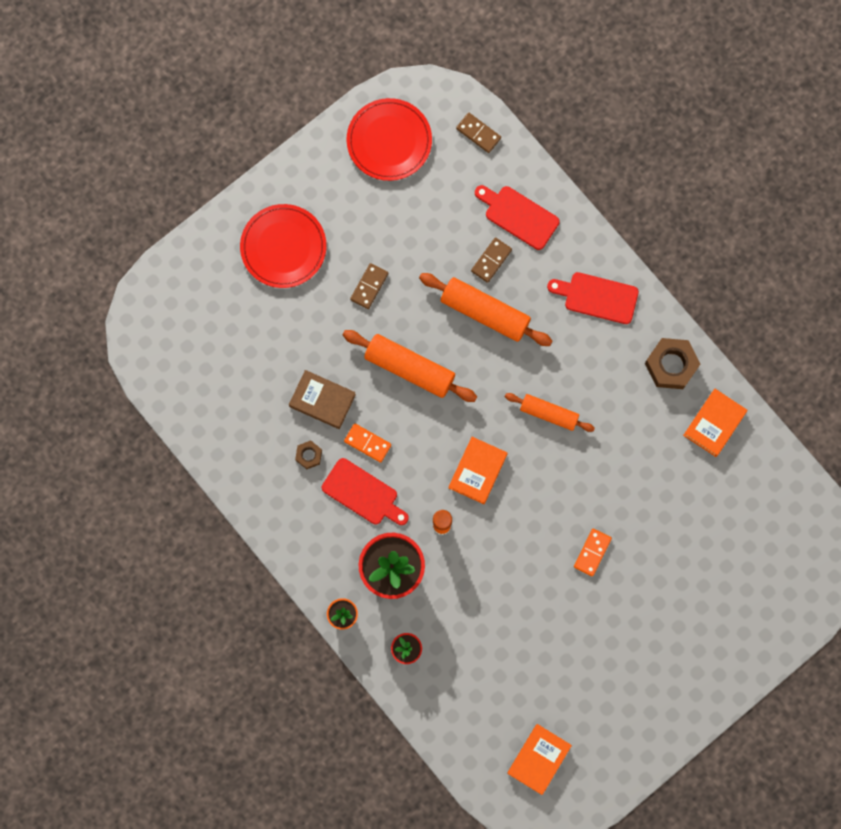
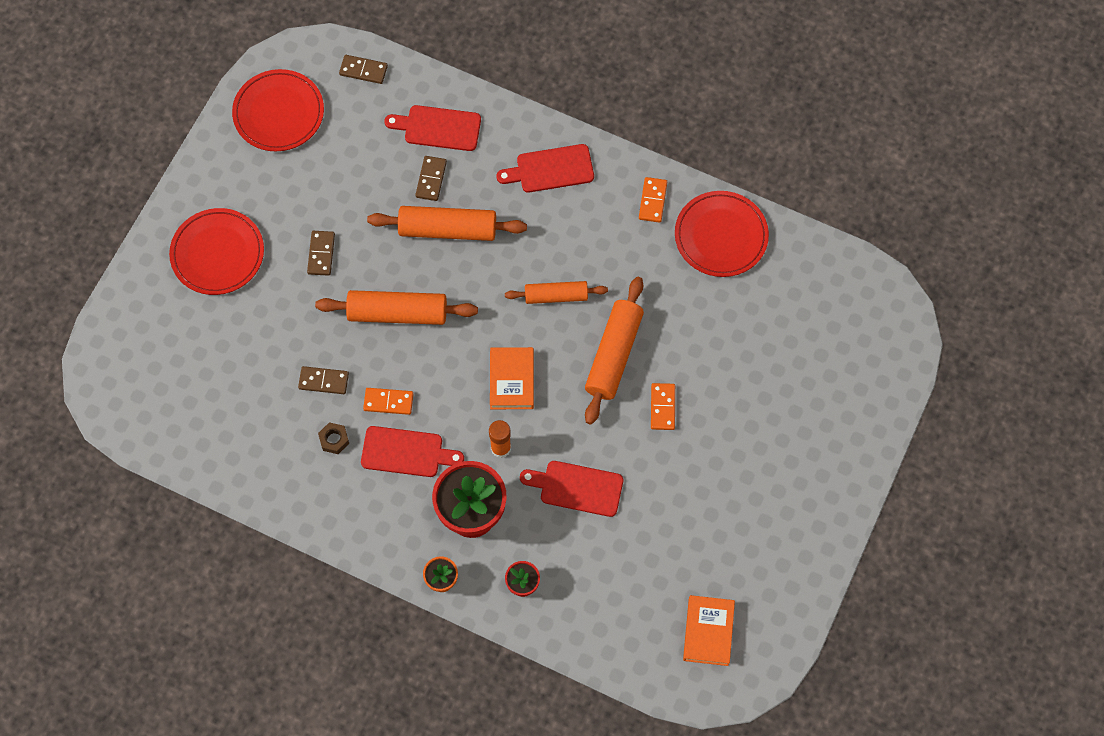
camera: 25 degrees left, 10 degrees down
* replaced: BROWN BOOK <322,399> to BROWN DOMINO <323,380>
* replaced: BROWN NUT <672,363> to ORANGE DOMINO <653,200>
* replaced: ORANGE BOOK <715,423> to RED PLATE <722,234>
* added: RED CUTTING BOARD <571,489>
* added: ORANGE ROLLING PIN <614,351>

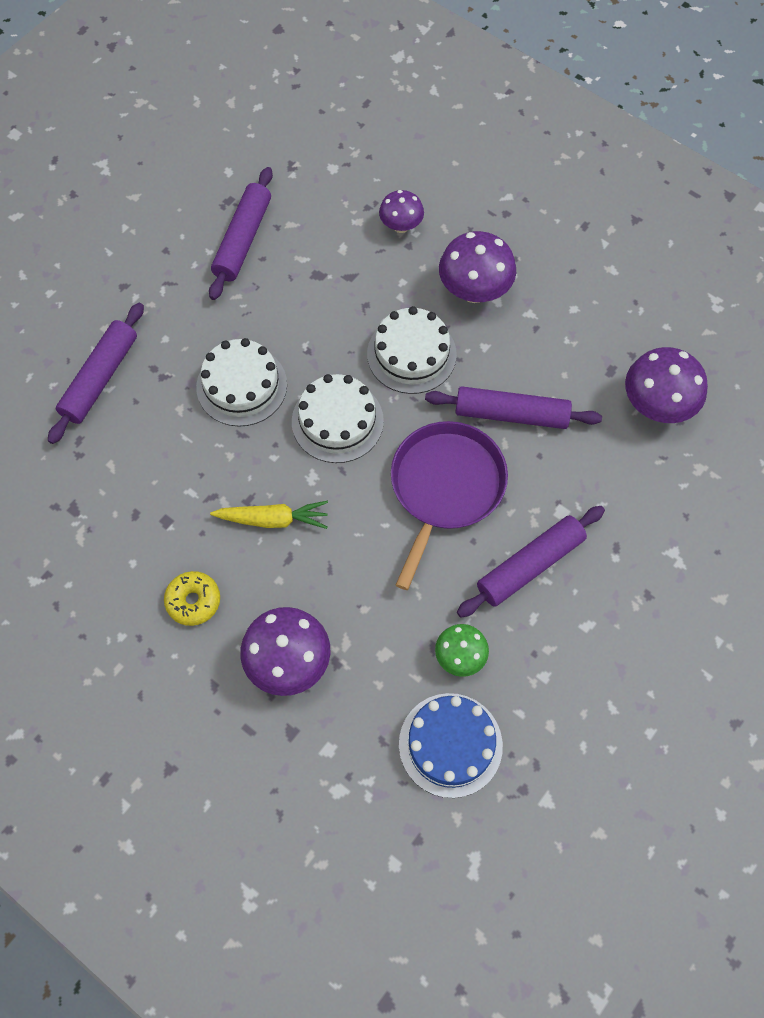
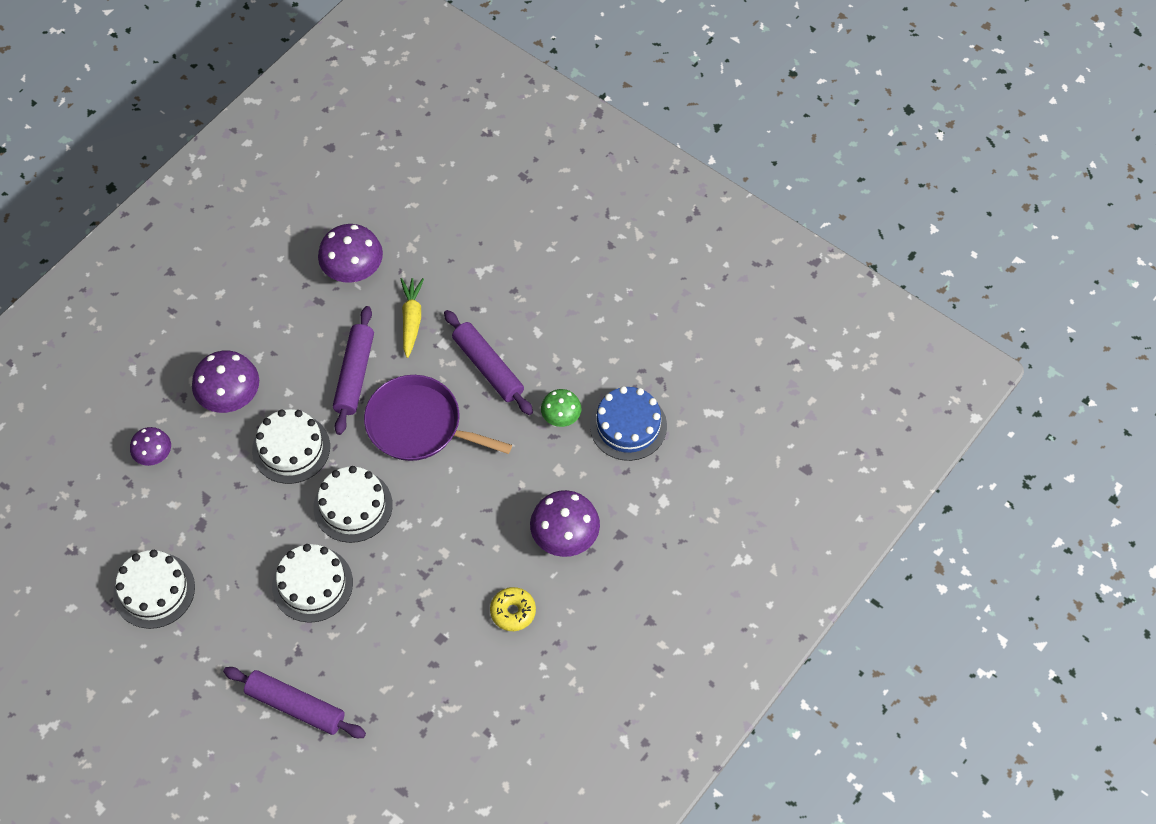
camera: 90 degrees left, 5 degrees down
* replaced: PURPLE ROLLING PIN <241,233> to WHITE CAKE <154,589>
* moved: YELLOW CARROT <269,515> to <412,318>

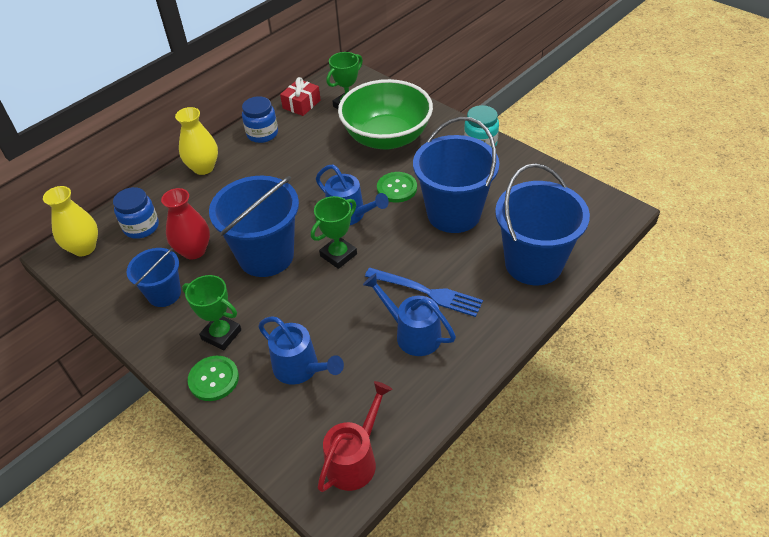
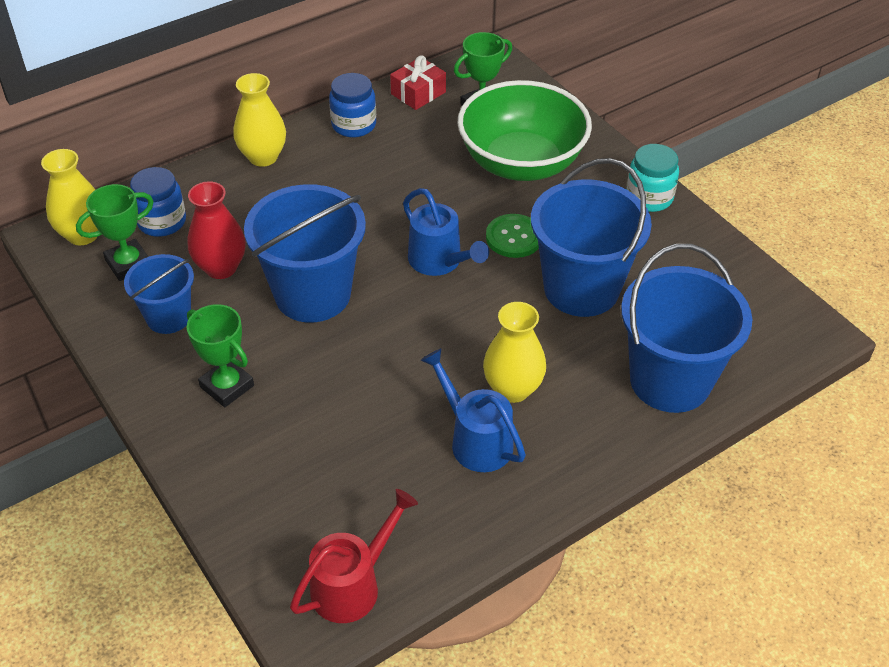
camera: 10 degrees right, 0 degrees up
* removed: GREEN BUTTON <213,378>
* removed: BLUE WATERING CAN <301,350>
* moved: GREEN TROPHY <334,232> to <115,232>
* replaced: BLUE FORK <424,292> to YELLOW VASE <514,352>

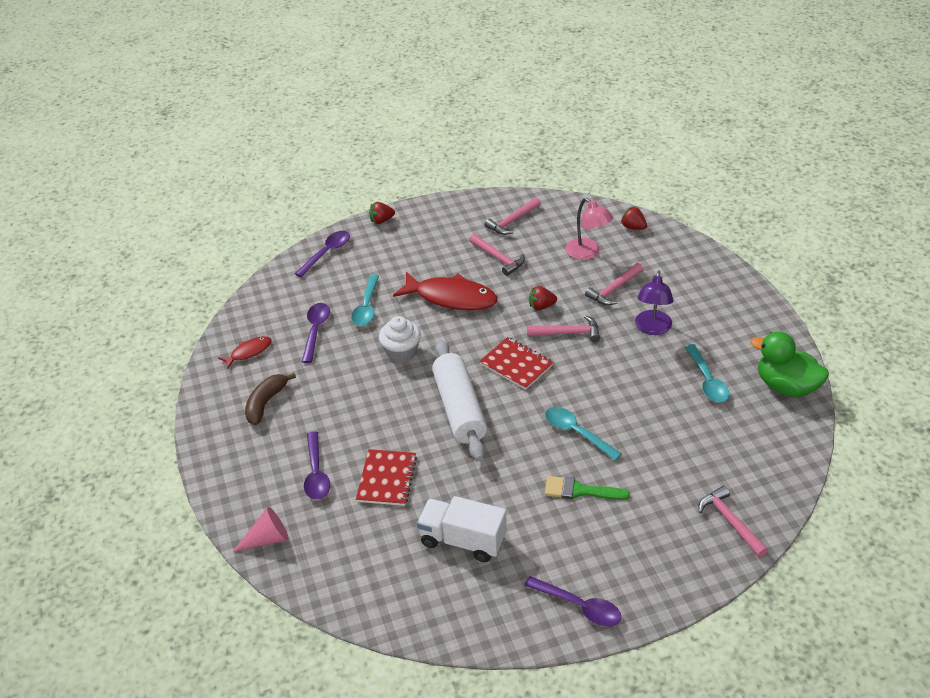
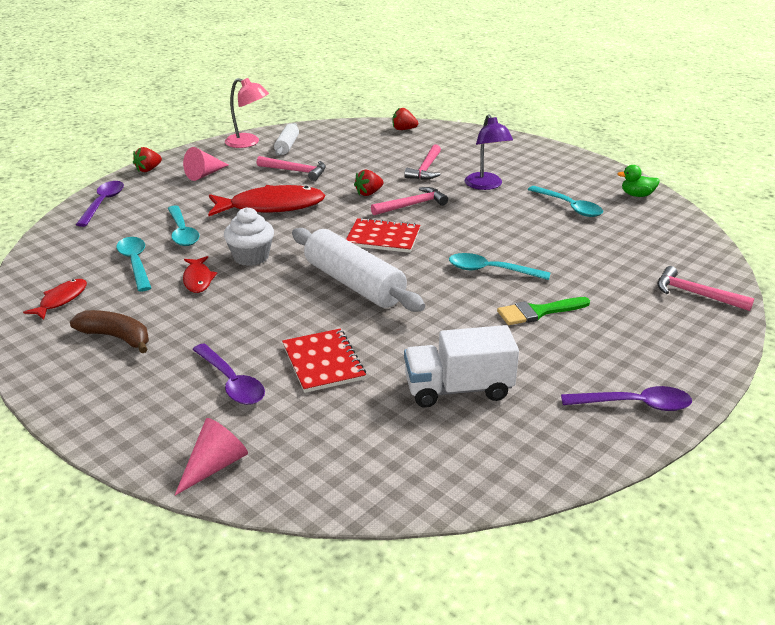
camera: 30 degrees left, 10 degrees down
* turned: BROWN BANANA <270,399> = <109,331> 120 degrees clockwise
* recoloured: PURPLE SPOON <316,333> to TURQUOISE SPOON <133,264>
* replaced: PINK HAMMER <512,216> to WHITE ROLLING PIN <286,139>
* moved: PINK LAMP <589,229> to <247,113>
* resized: GREEN DUCK <789,364> = <639,181> x0.52
* added: PINK CONE <206,164>
* added: RED FISH <200,274>

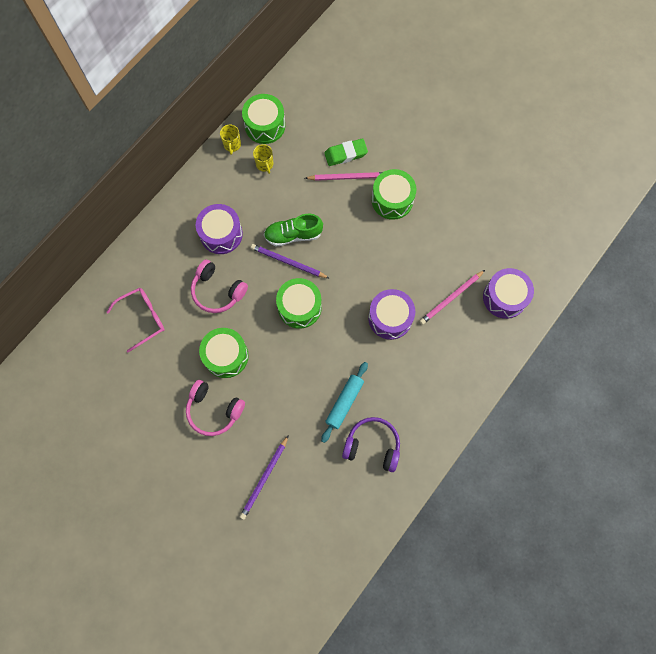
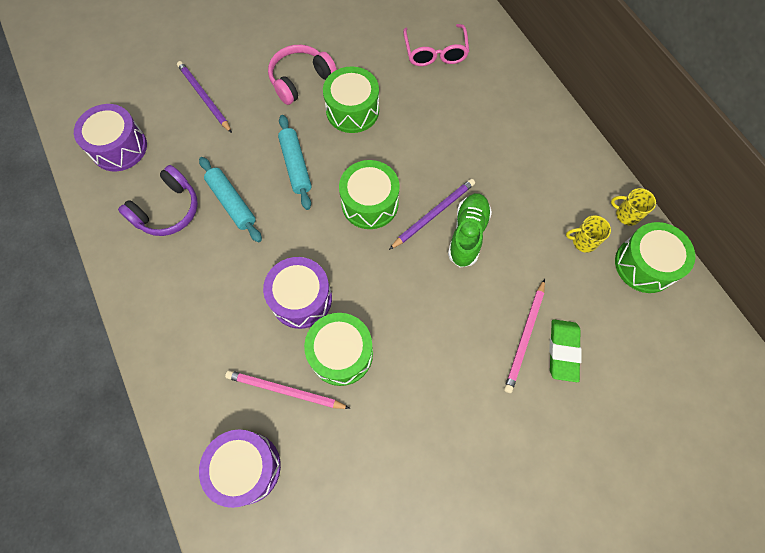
camera: 115 degrees right, 5 degrees down
* removed: PINK HEADPHONES <219,286>
* moved: PURPLE DRUM <219,229> to <110,137>
* moved: GREEN DRUM <394,194> to <338,349>
* turned: PINK PENCIL <452,297> = <287,389> 60 degrees counterclockwise
* added: TURQUOISE ROLLING PIN <294,162>

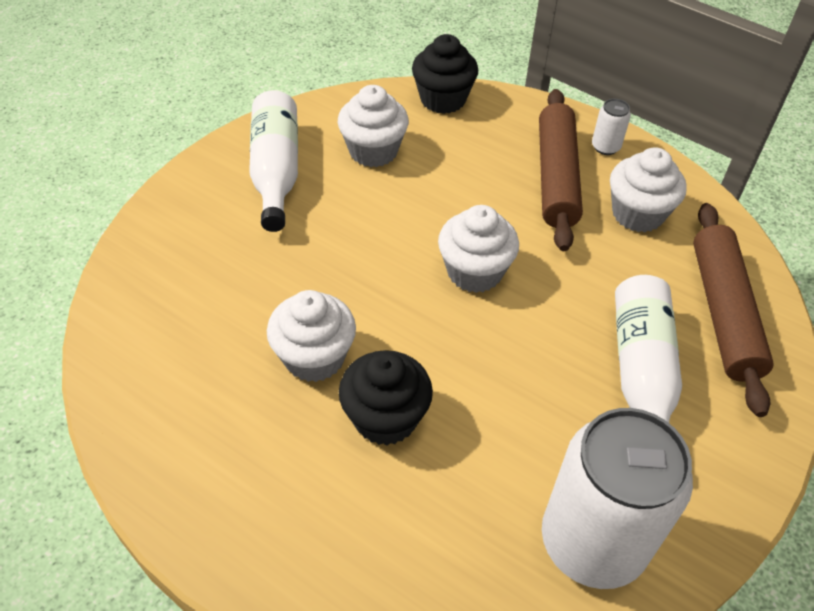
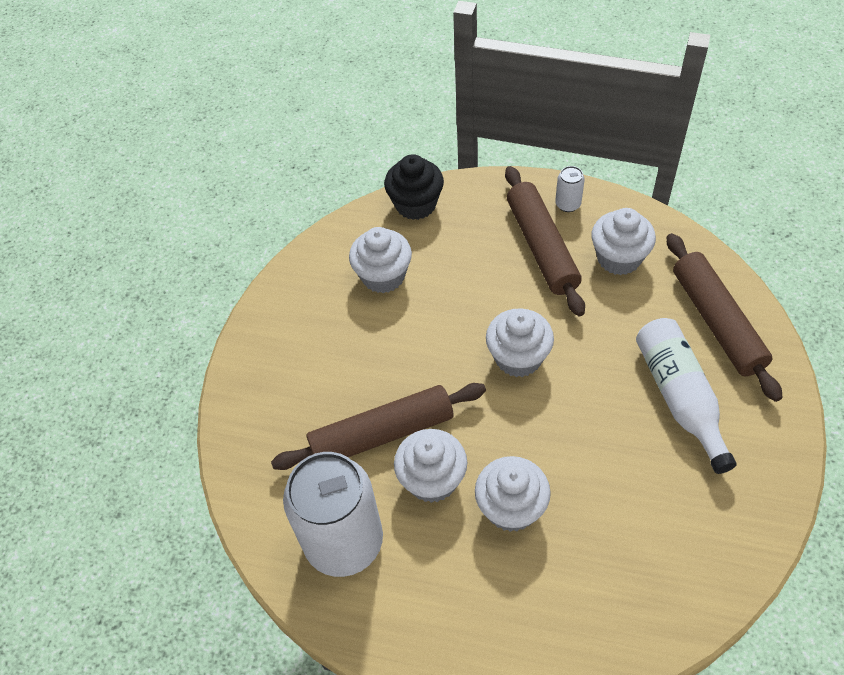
camera: 15 degrees left, 5 degrees up
* removed: WHITE BOTTLE <273,161>
* recoloured: BLACK CUPCAKE <386,397> to WHITE CUPCAKE <513,494>
* moved: WHITE CAN <617,498> to <333,514>
* added: BROWN ROLLING PIN <378,426>

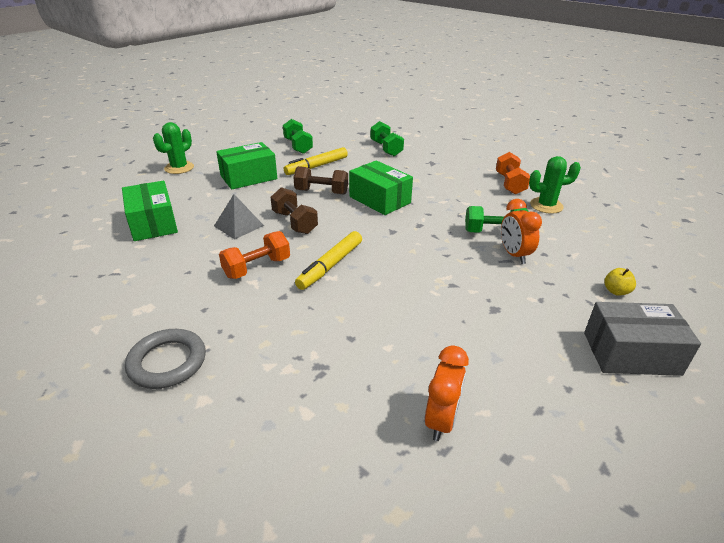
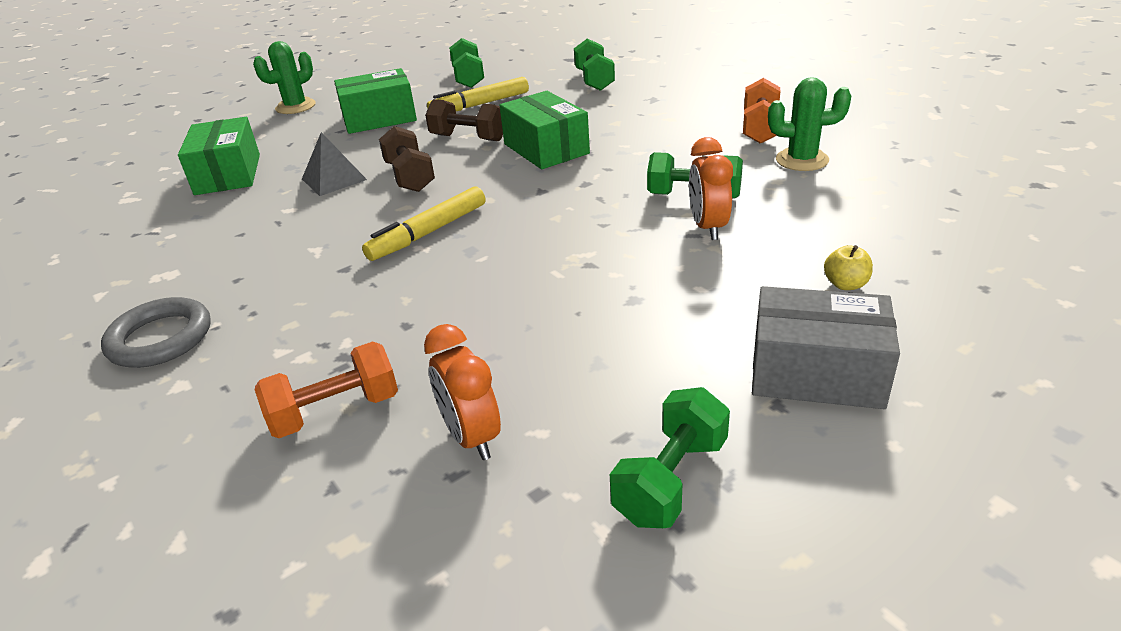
camera: 15 degrees right, 0 degrees up
* moved: ORANGE DUMBBELL <254,255> to <326,390>
* turned: ORANGE CLOCK <447,393> = <462,392> 120 degrees clockwise
* added: GREEN DUMBBELL <670,457>

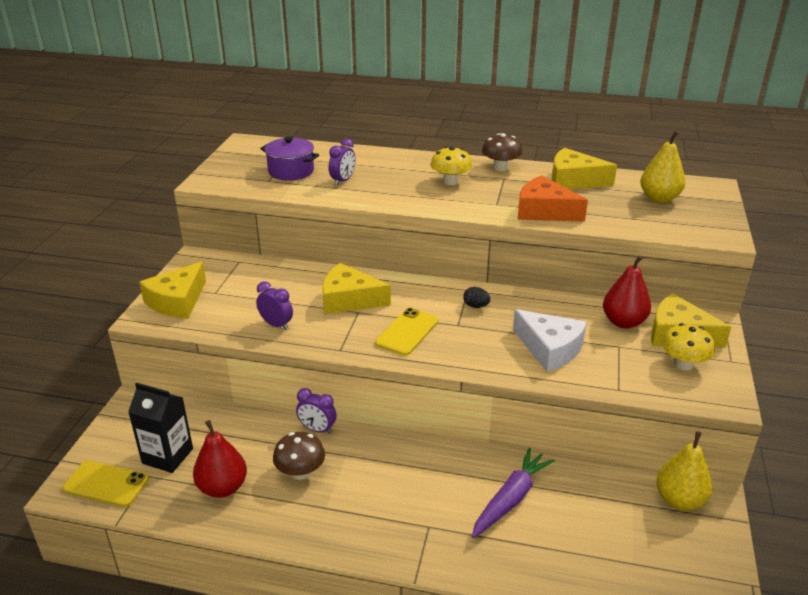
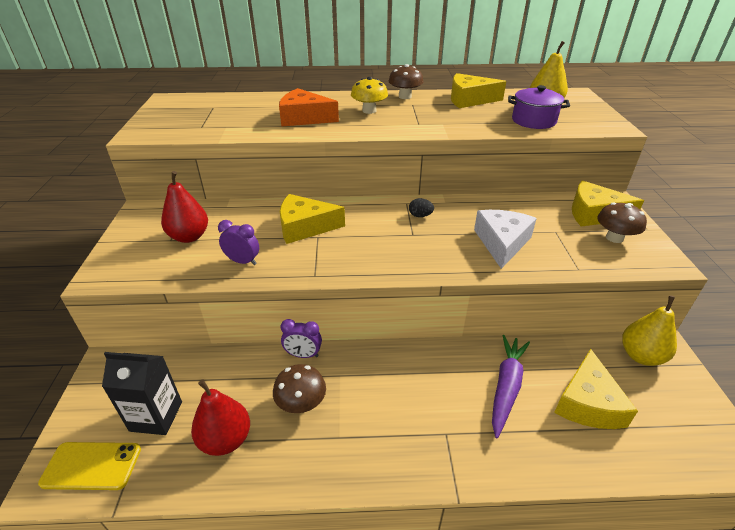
camera: 15 degrees left, 5 degrees up
* moved: YELLOW CHEESE <172,289> to <596,389>
* moved: PURPLE POT <289,158> to <539,107>
* removed: PURPLE CLOCK <342,162>
* removed: YELLOW PHONE <407,332>
* turned: WHITE CHEESE <550,340> = <505,239> 105 degrees counterclockwise
* moved: ORANGE CHEESE <553,198> to <309,107>
* moved: RED PEAR <627,292> to <184,207>
* recoloured: YELLOW MUSHROOM <688,346> to BROWN MUSHROOM <622,222>

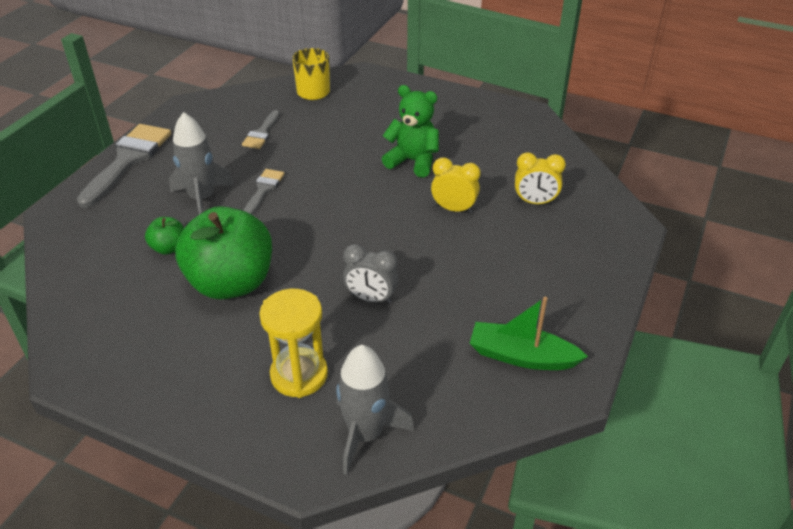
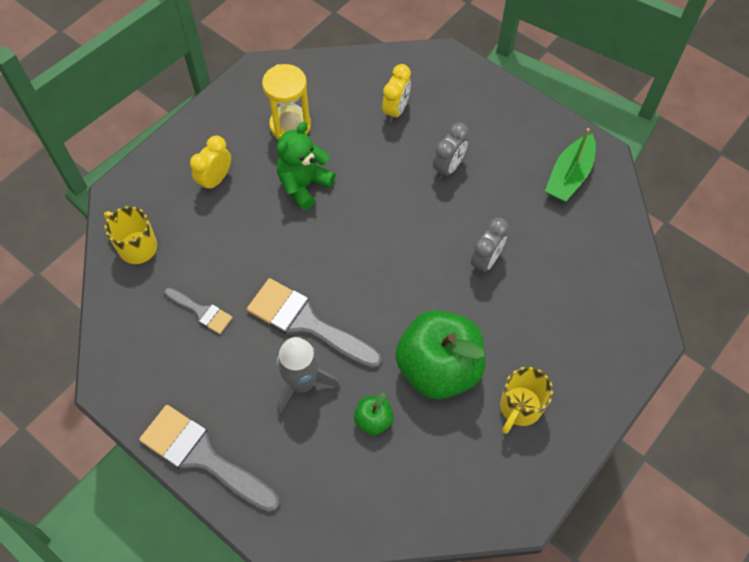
camera: 75 degrees left, 20 degrees up
* resized: GREY BRUSH <263,192> = <314,323> x1.89
* moved: YELLOW HOURGLASS <293,343> to <286,102>
* removed: GREY ROCKET <375,410>
* moved: YELLOW CLOCK <456,185> to <210,164>
* added: GREY CLOCK <451,151>
* added: YELLOW MUG <526,400>

